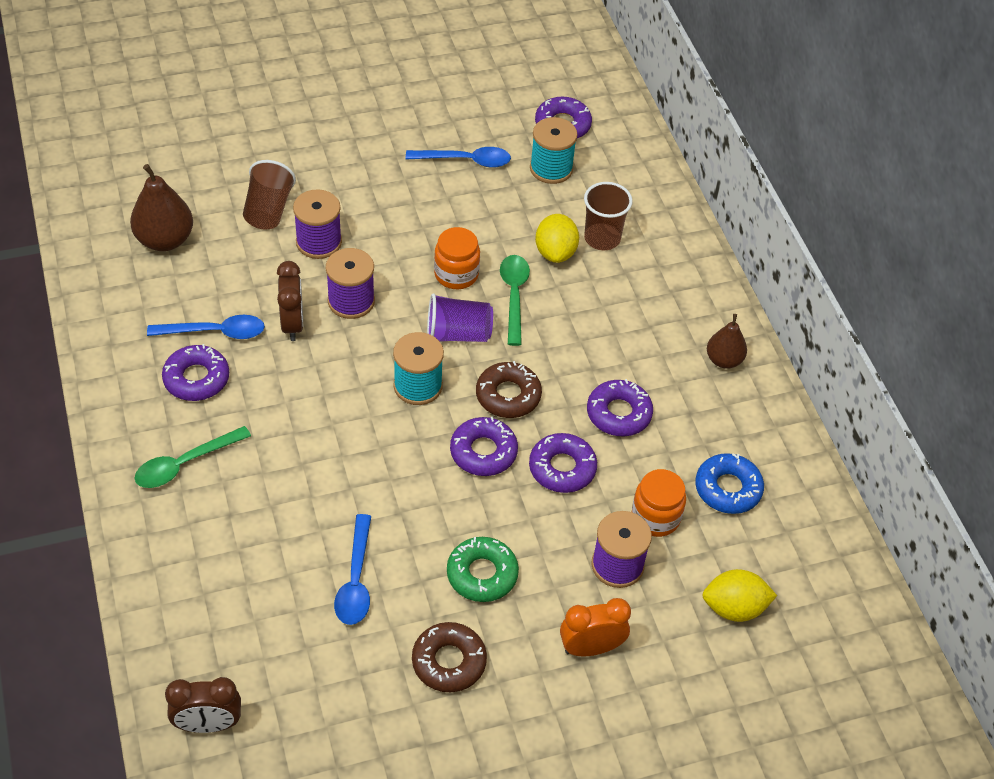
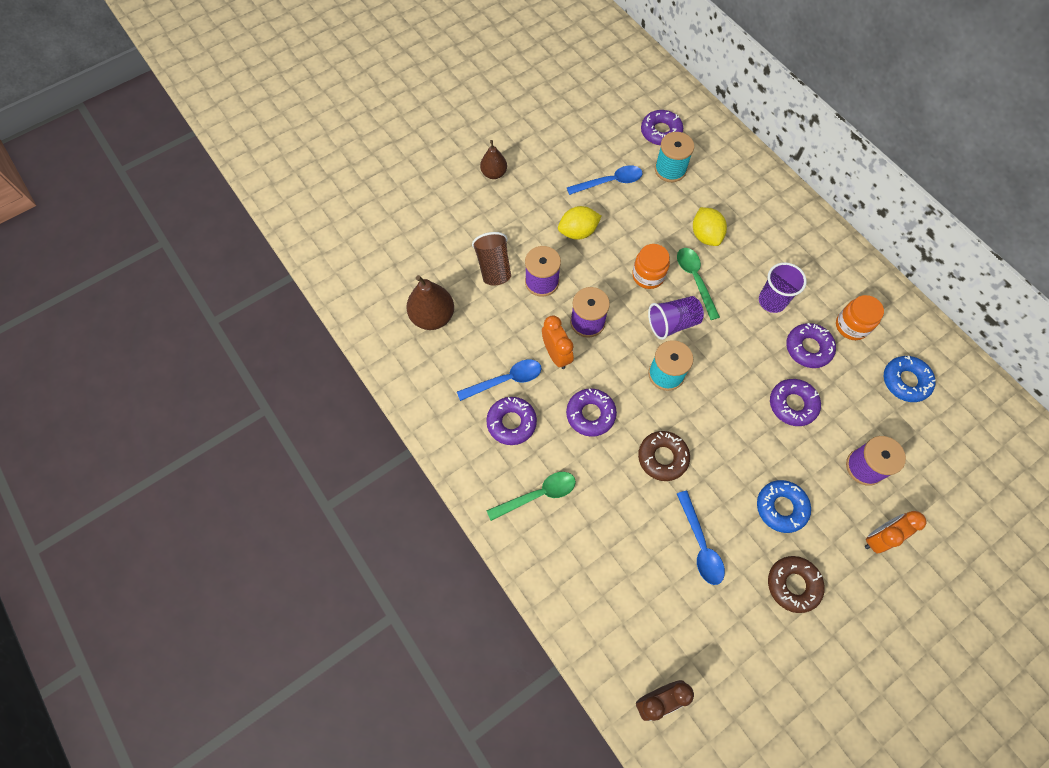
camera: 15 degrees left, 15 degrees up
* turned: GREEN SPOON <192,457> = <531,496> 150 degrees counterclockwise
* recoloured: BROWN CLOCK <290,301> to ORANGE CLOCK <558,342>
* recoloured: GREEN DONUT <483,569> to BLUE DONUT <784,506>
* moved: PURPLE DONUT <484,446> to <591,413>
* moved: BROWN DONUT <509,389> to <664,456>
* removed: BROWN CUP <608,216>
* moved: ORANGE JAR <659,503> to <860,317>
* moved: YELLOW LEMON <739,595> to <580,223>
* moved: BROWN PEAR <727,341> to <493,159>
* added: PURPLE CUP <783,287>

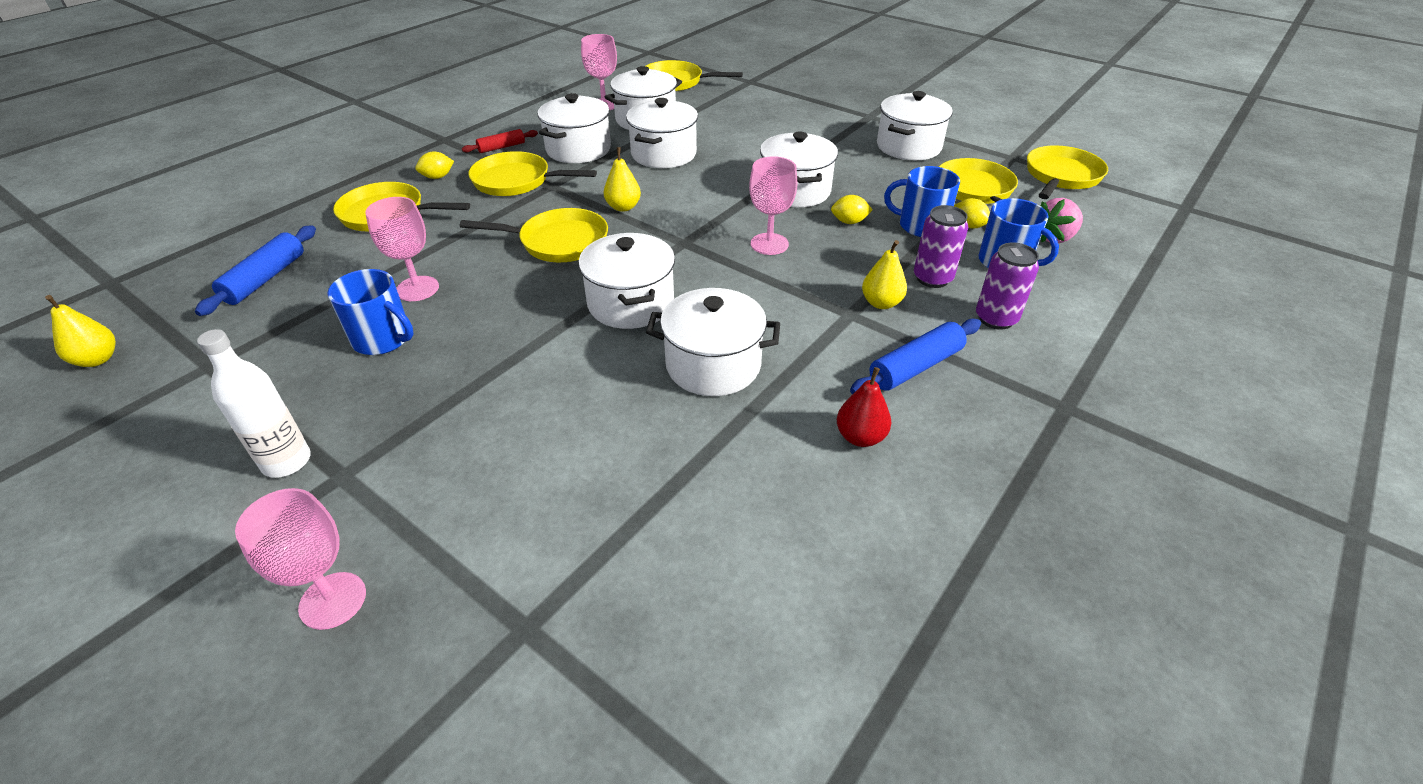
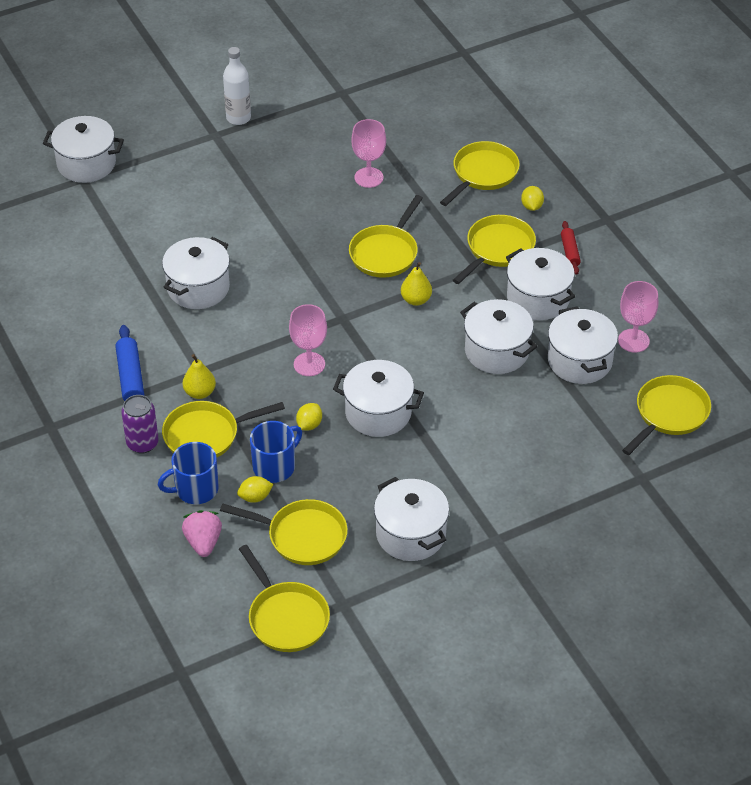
camera: 115 degrees right, 5 degrees up
* removed: YELLOW PEAR <80,331>
* removed: BLUE ROLLING PIN <255,270>
* removed: PINK GOBLET <300,559>
* removed: BLUE MUG <370,312>
* moved: WHITE POT <626,281> to <83,149>
* removed: RED PEAR <864,407>
* replaced: PURPLE CAN <941,246> to YELLOW PAN <223,429>

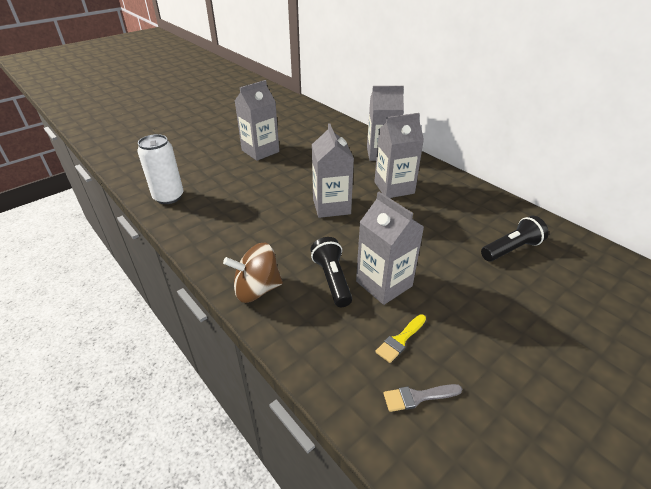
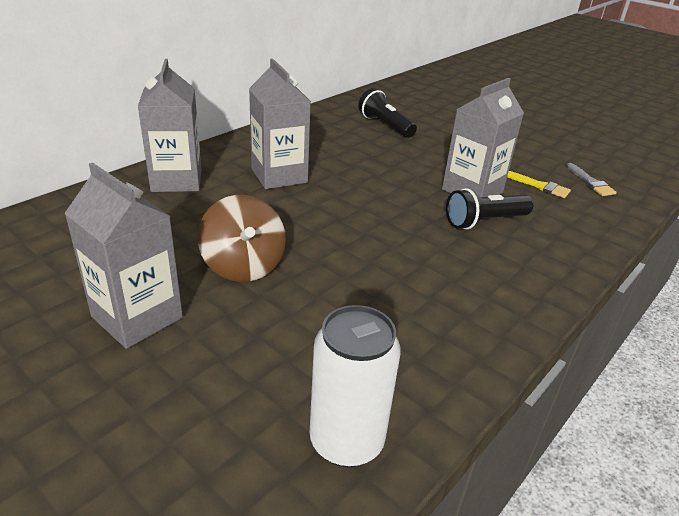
camera: 100 degrees left, 5 degrees down
* moved: BROWN SPINNING TOP <253,273> to <242,238>
* removed: GREY CARTON <333,170>

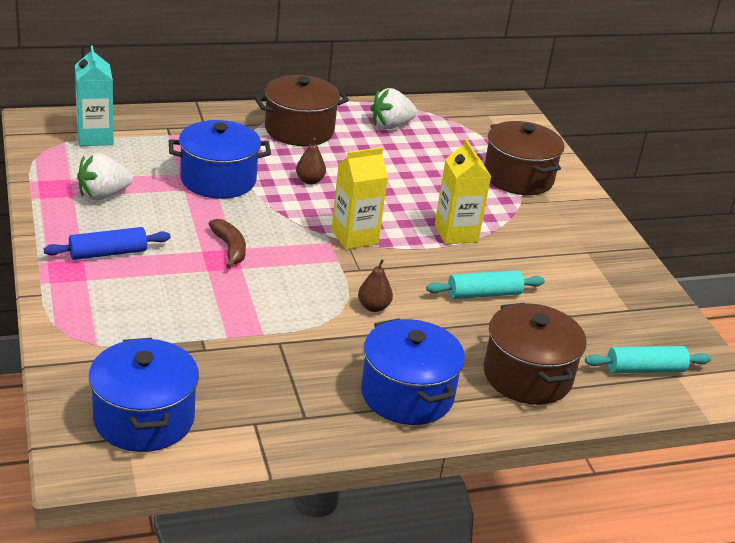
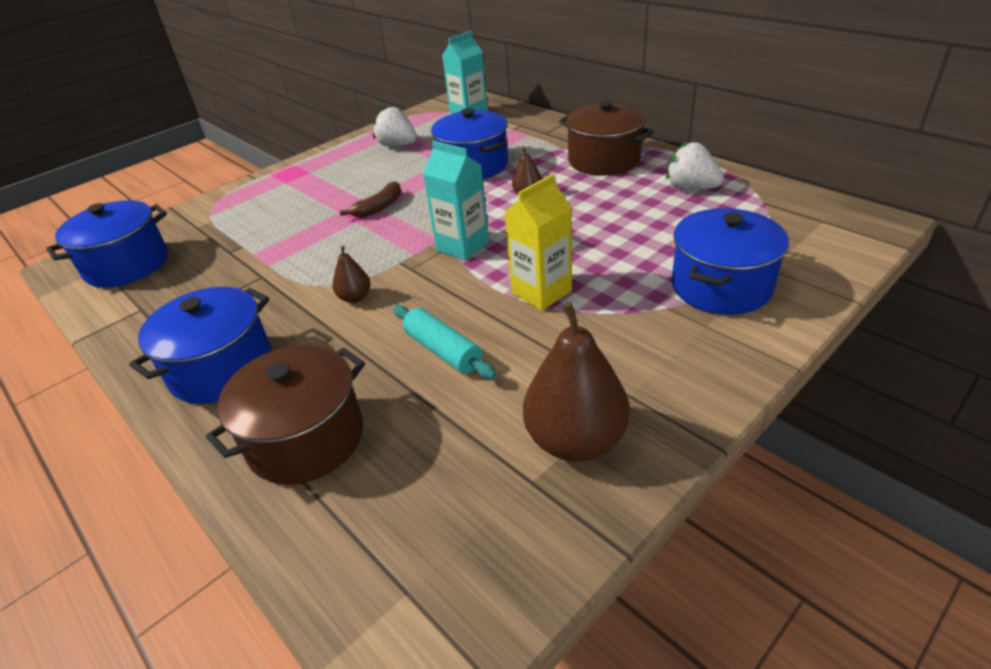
camera: 70 degrees right, 5 degrees up
* removed: BLUE ROLLING PIN <107,243>
* recoloured: YELLOW CARTON <360,198> to TURQUOISE CARTON <456,201>
* recoloured: BROWN POT <524,158> to BLUE POT <730,261>
* removed: TURQUOISE ROLLING PIN <648,359>
* added: BROWN PEAR <576,382>

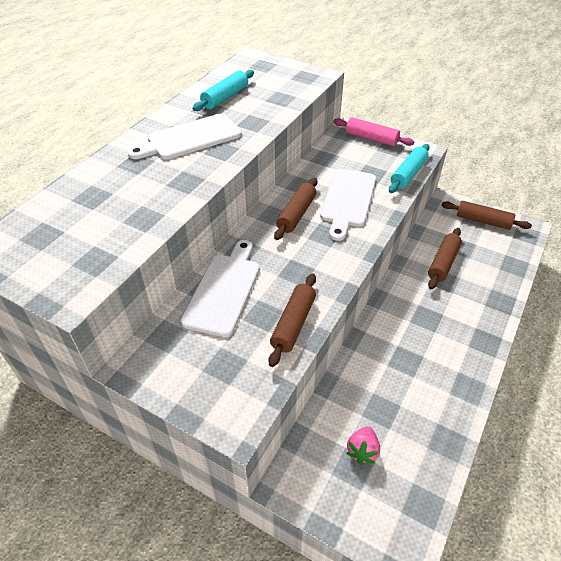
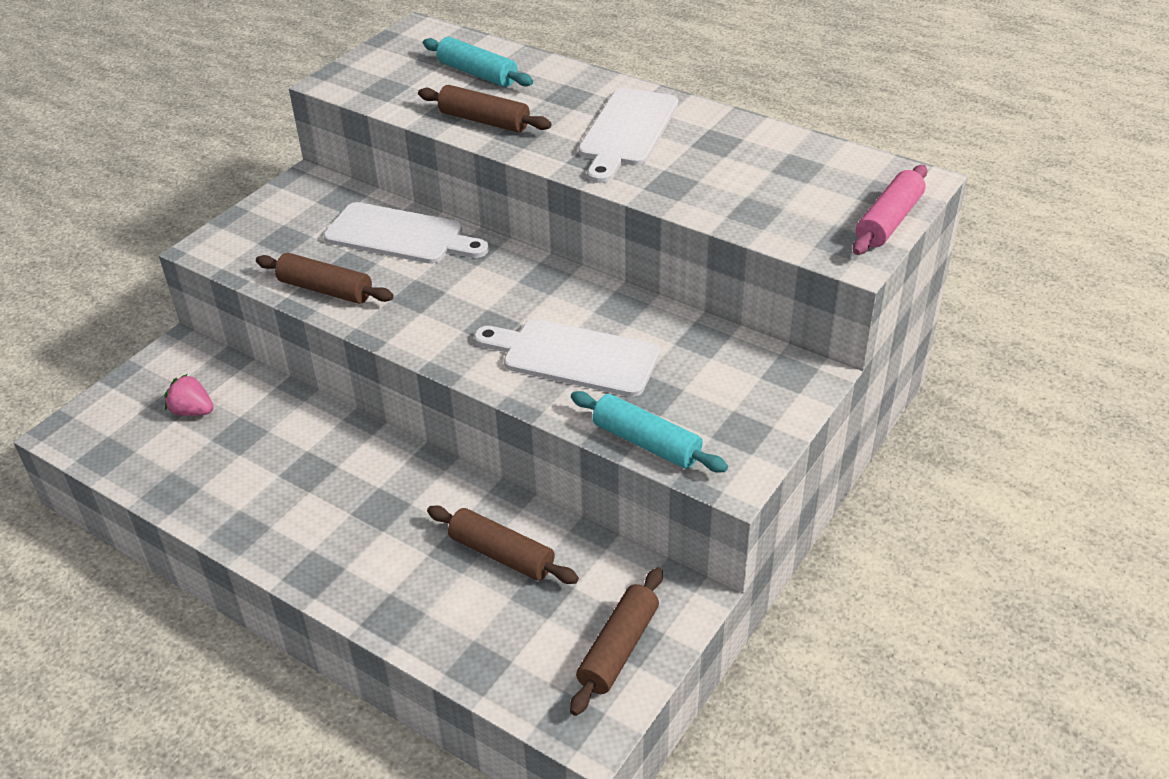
camera: 95 degrees right, 5 degrees down
* turned: WHITE CUTTING BOARD <184,136> = <628,135> 135 degrees counterclockwise
* moved: TURQUOISE ROLLING PIN <223,90> to <478,62>
* moved: BROWN ROLLING PIN <295,209> to <484,109>
* moved: PINK ROLLING PIN <373,132> to <890,210>

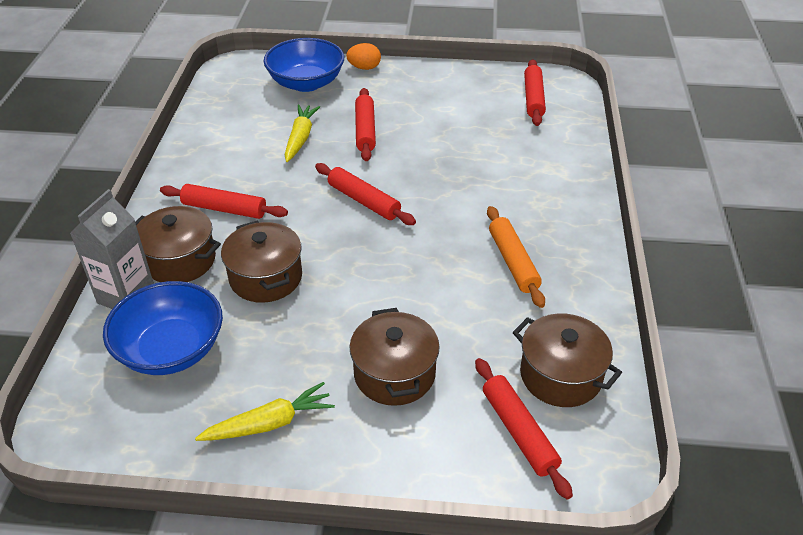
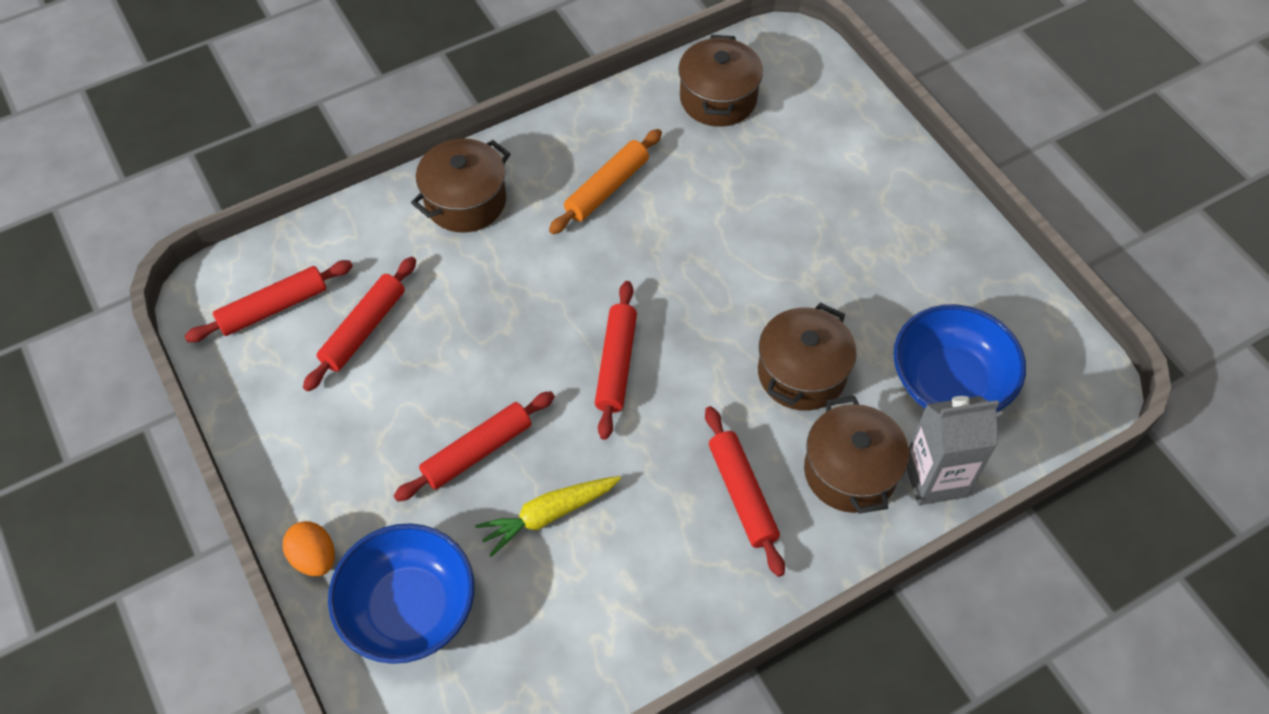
camera: 125 degrees left, 15 degrees up
* removed: YELLOW CARROT <265,411>
* moved: BROWN POT <394,357> to <460,185>
* moved: RED ROLLING PIN <524,428> to <359,324>

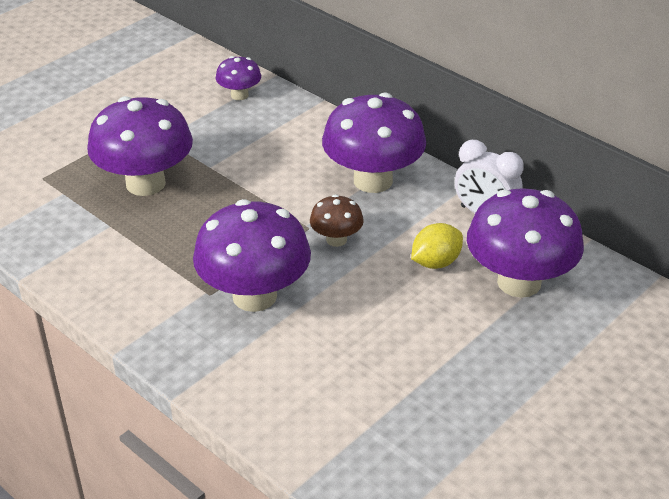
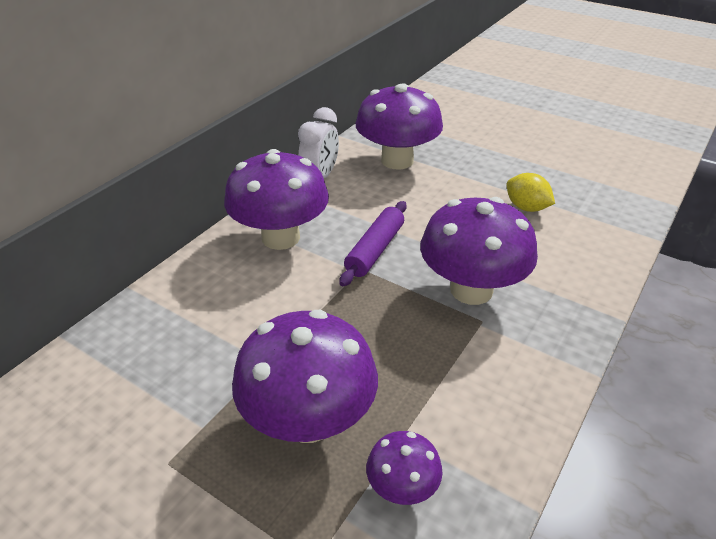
camera: 100 degrees left, 0 degrees up
* moved: PURPLE MUSHROOM <238,78> to <404,468>
* replaced: BROWN MUSHROOM <337,220> to PURPLE ROLLING PIN <373,243>
* moved: YELLOW LEMON <437,246> to <530,192>

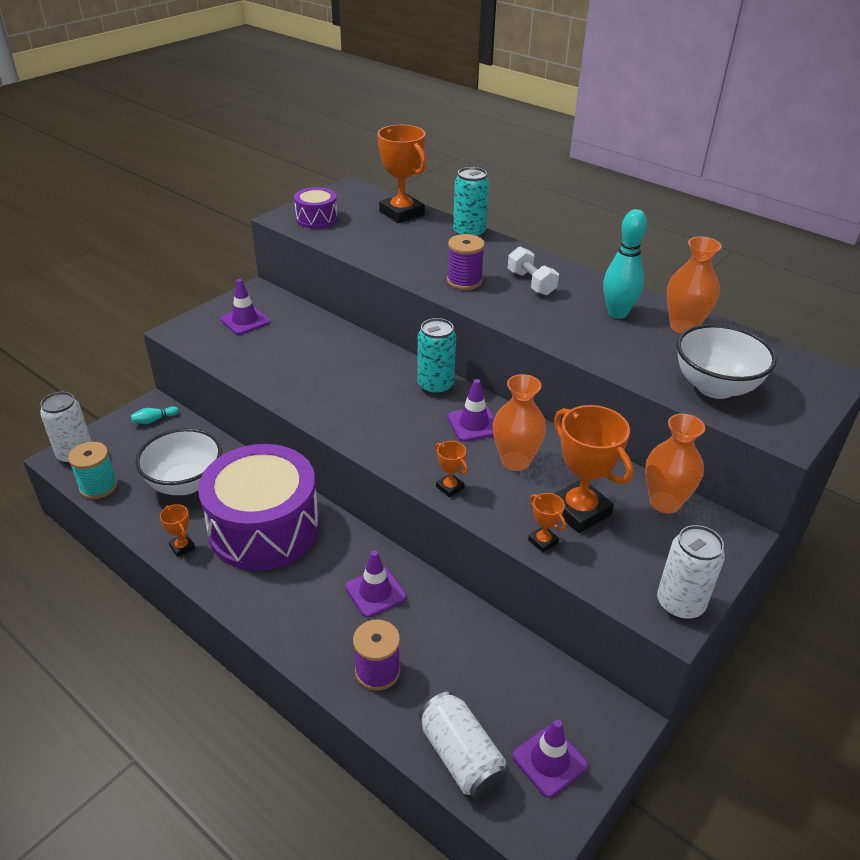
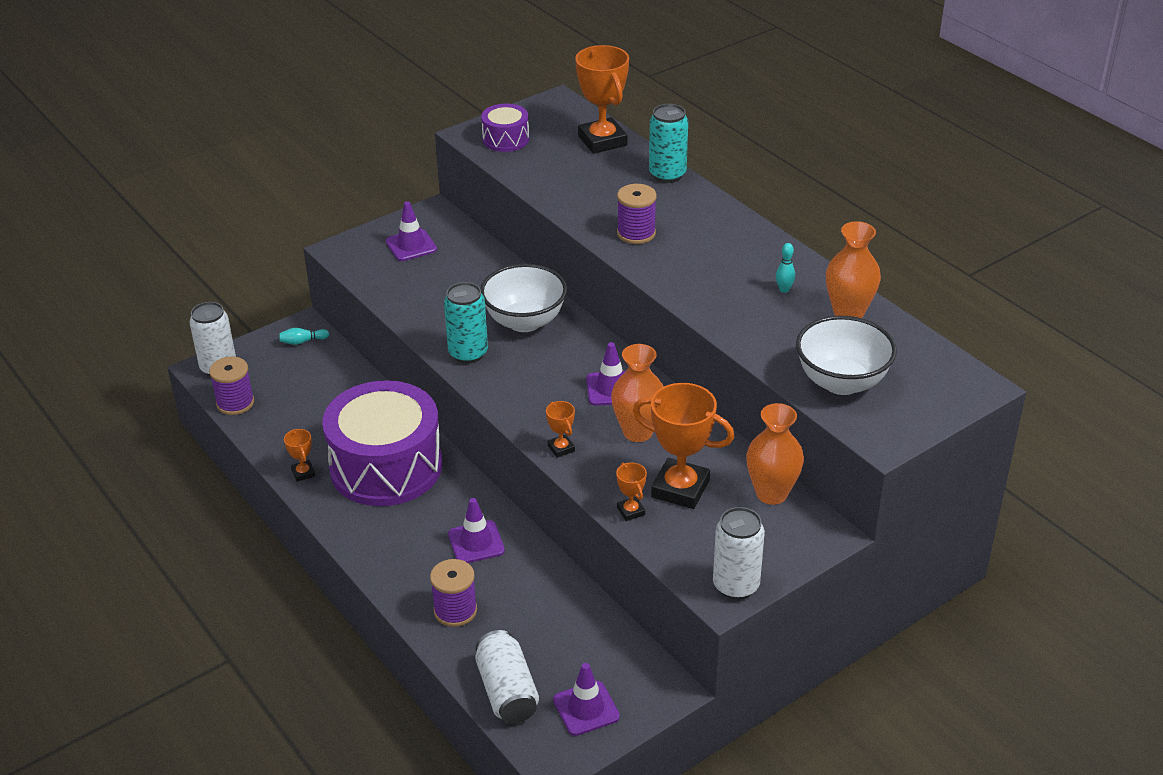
camera: 15 degrees right, 0 degrees up
* recoloured: TURQUOISE SPOOL <93,470> to PURPLE SPOOL <231,386>
* moved: WHITE BOWL <178,461> to <524,298>
* moved: TURQUOISE CAN <436,356> to <466,323>
* removed: WHITE DUMBBELL <533,270>
* turned: ORANGE TROPHY <593,469> = <683,446> 45 degrees counterclockwise
* resized: TURQUOISE BOWLING PIN <625,264> = <785,268> x0.46

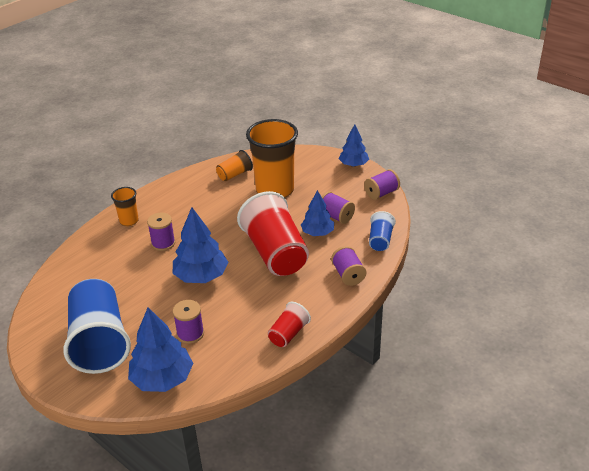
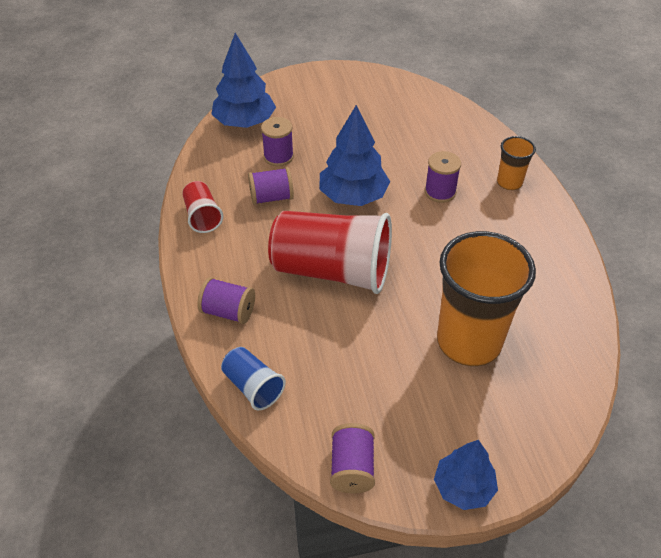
camera: 125 degrees right, 10 degrees up
* removed: BLUE CUP <97,326>
* removed: ORANGE CUP <234,165>
* removed: BLUE TREE <317,213>
* moved: PURPLE SPOOL <338,208> to <271,186>

